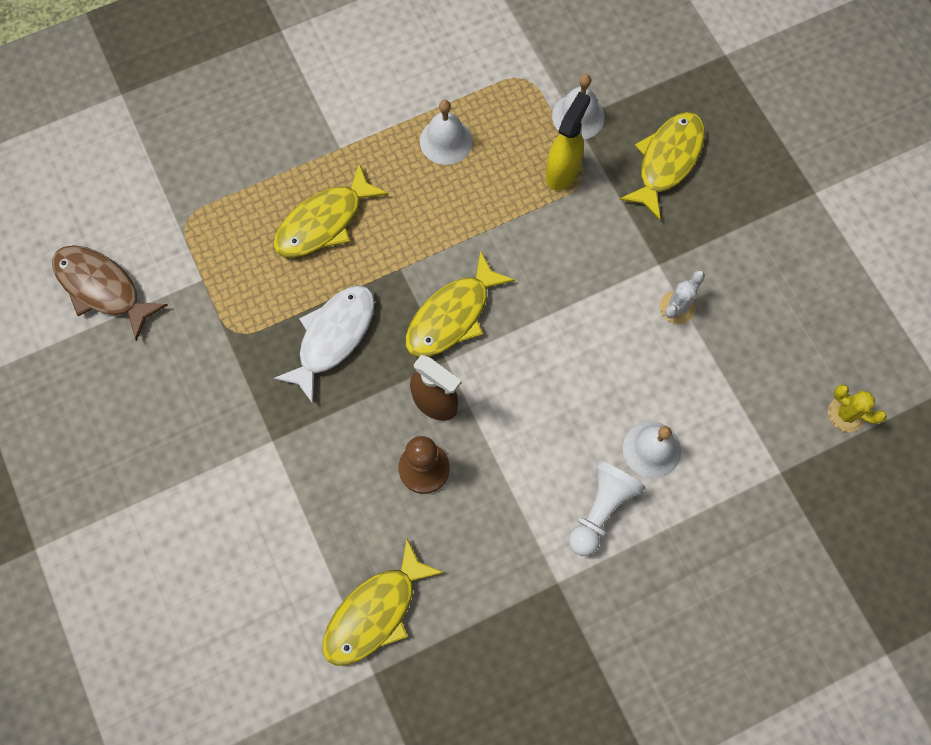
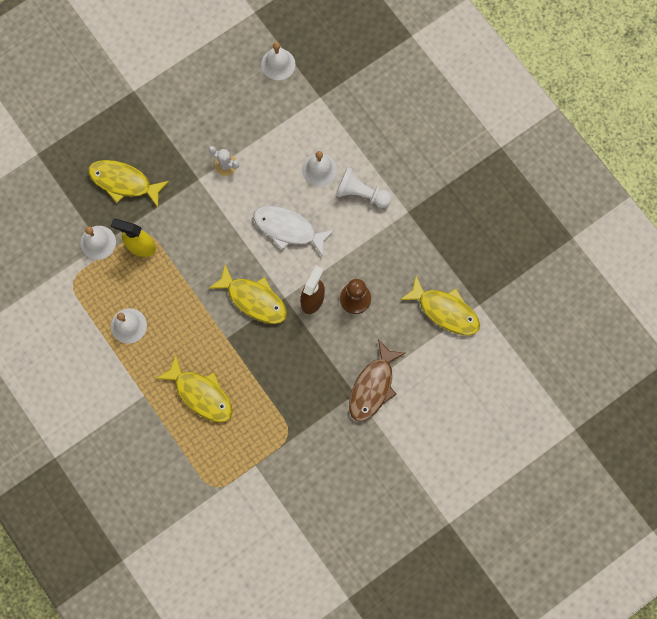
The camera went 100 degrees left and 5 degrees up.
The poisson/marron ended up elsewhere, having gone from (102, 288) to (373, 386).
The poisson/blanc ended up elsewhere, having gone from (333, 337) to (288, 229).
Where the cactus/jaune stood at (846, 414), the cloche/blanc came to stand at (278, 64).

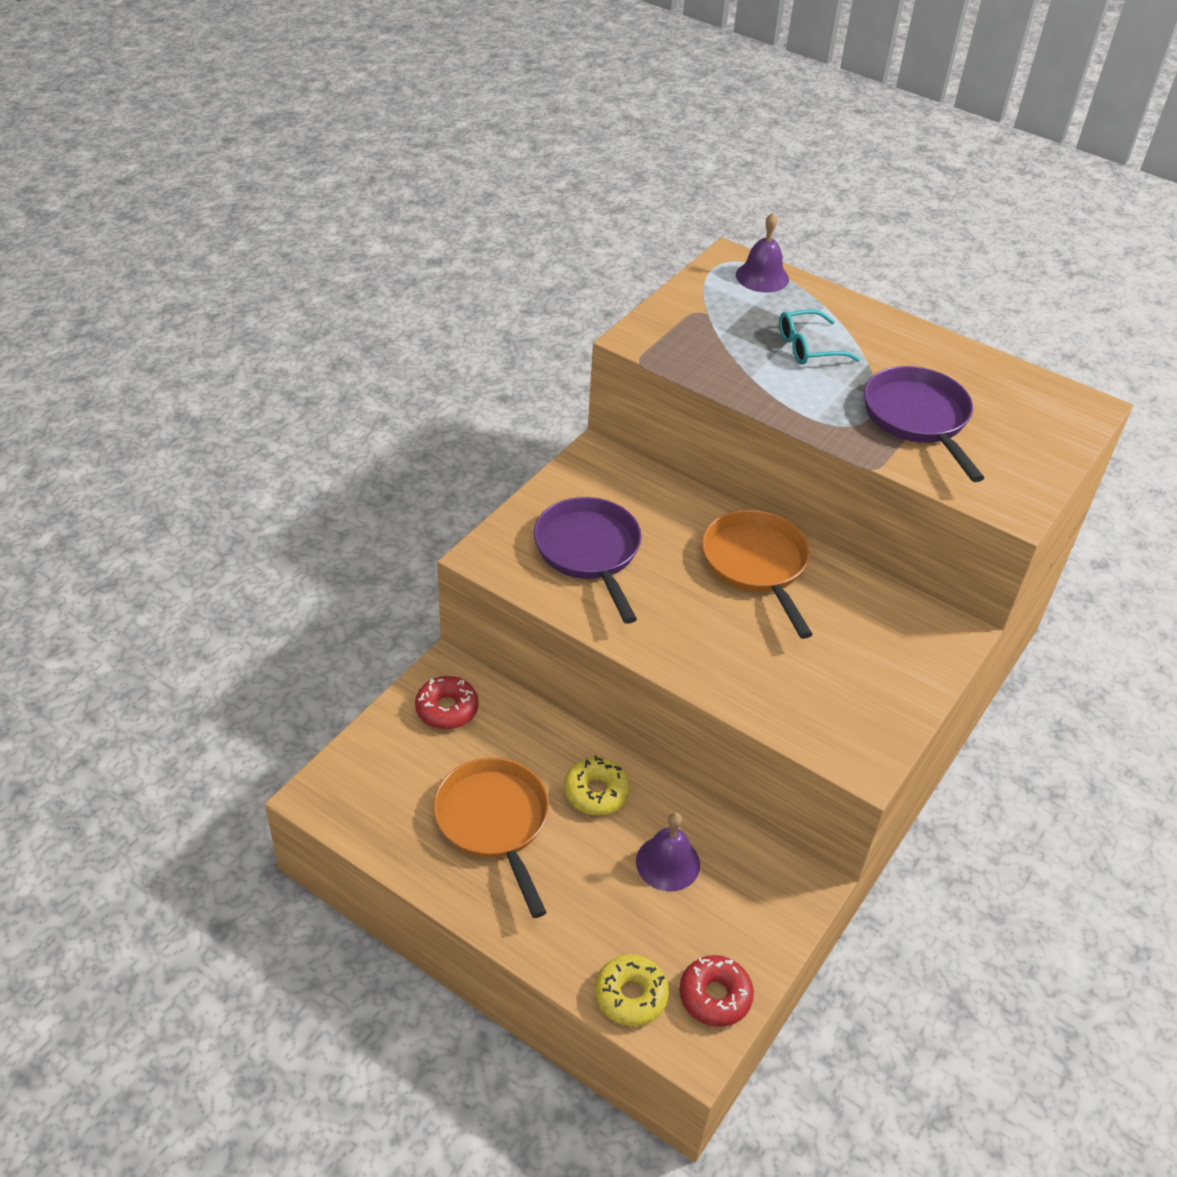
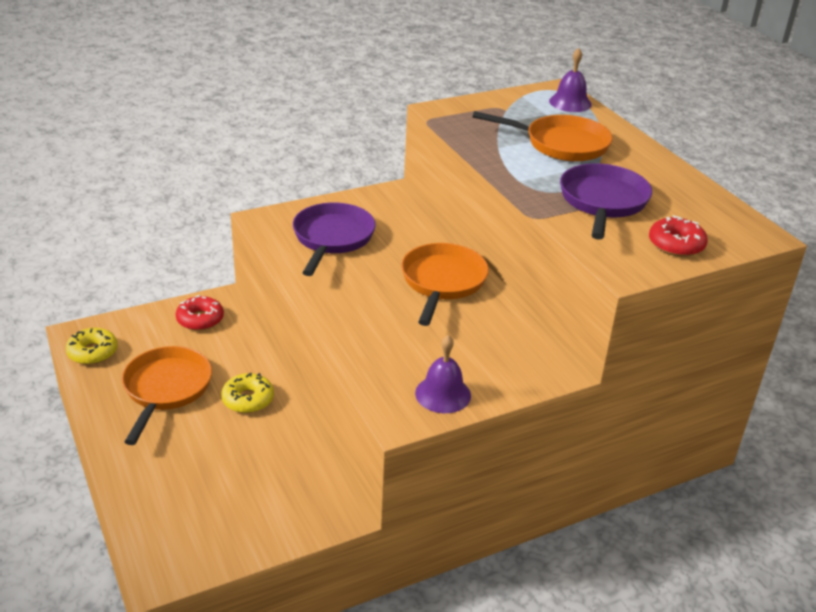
The camera went 30 degrees right and 10 degrees down.
The beignet/jaune ended up elsewhere, having gone from (630, 995) to (92, 352).
The cloche/violet ended up elsewhere, having gone from (668, 863) to (443, 394).
The beignet/rouge ended up elsewhere, having gone from (715, 996) to (676, 245).
Where the lunettes/turquoise stood at (808, 347), the poêle/orange came to stand at (561, 144).

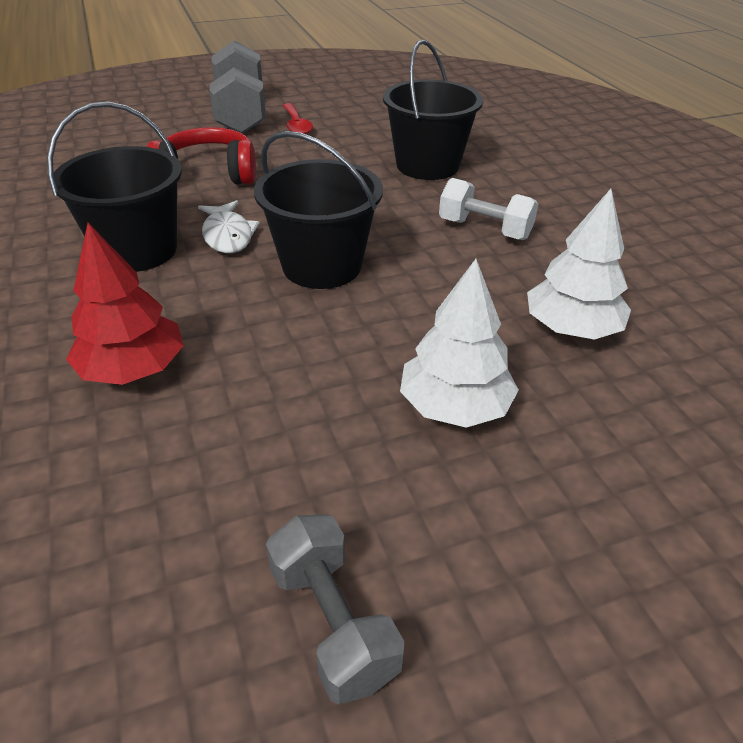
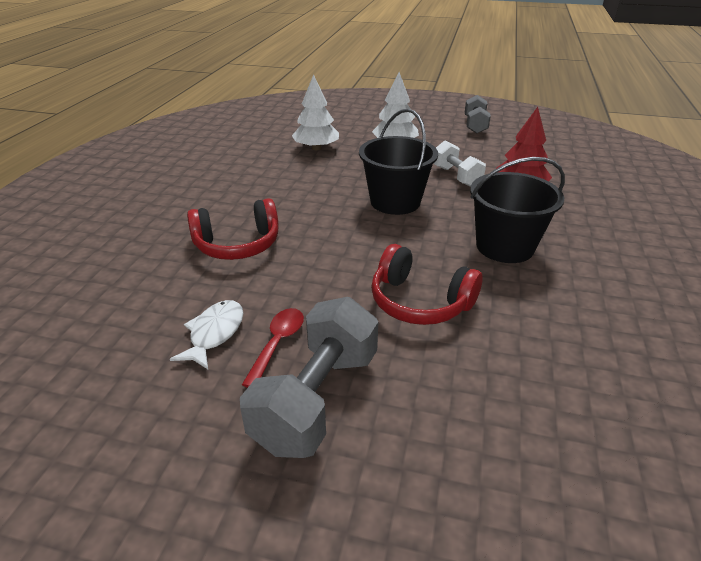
The camera went 145 degrees left and 5 degrees down.
The poisson/blanc ended up elsewhere, having gone from (228, 235) to (214, 333).
The haltère/blanc ended up elsewhere, having gone from (484, 229) to (456, 176).
Where the seau/noir stood at (427, 165), the casque audio/rouge came to stand at (237, 244).

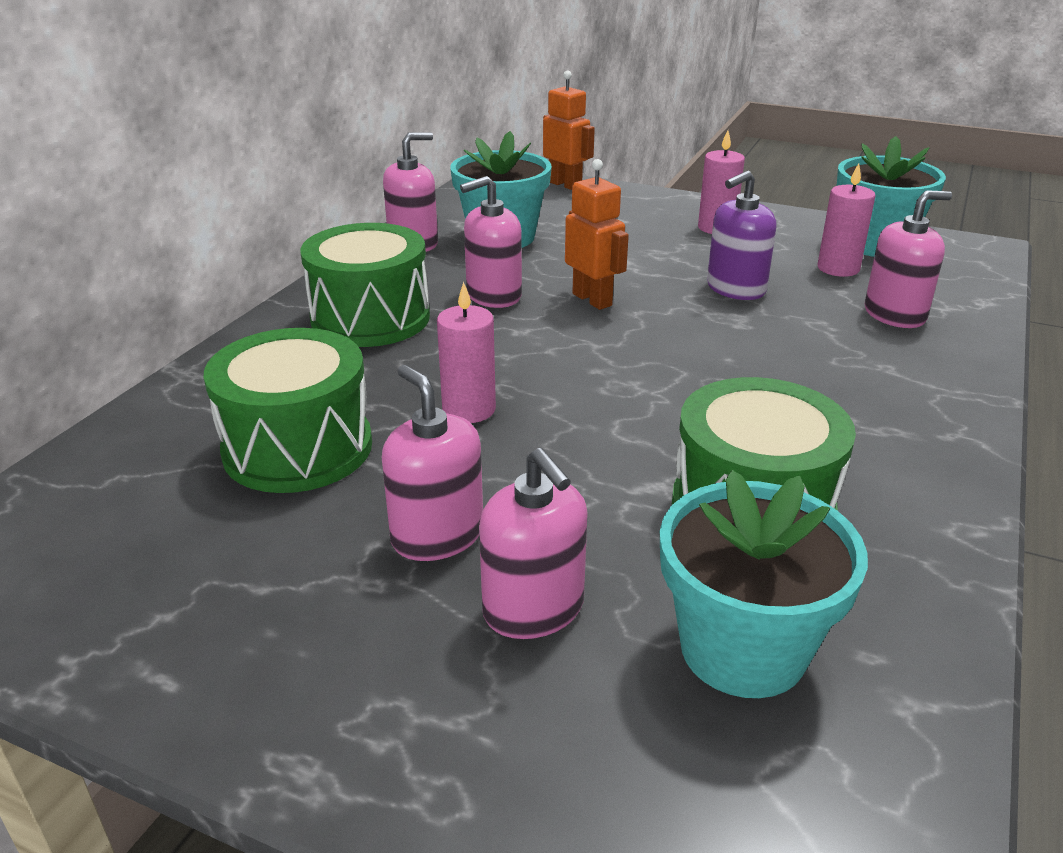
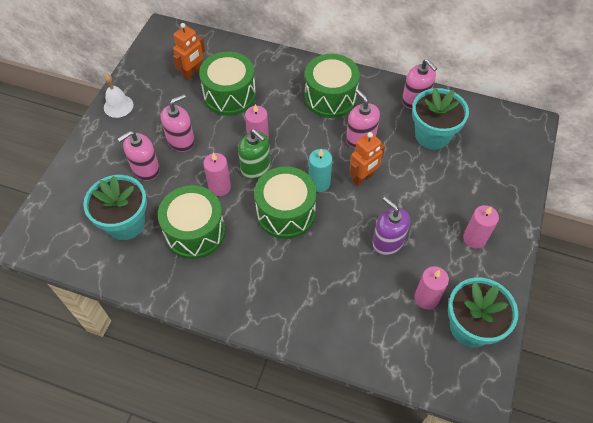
The camera went 85 degrees right and 25 degrees up.
The second view lost the distributeur de savon/rose at (894, 314).
The second view gained the cloche/blanc at (118, 106).
The second view gained the bougie/rose at (219, 187).
The second view gained the distributeur de savon/vert at (255, 167).
The second view gained the tambour/vert at (286, 213).
The second view gained the bougie/turquoise at (319, 183).
The robot/orange ended up elsewhere, having gone from (565, 185) to (192, 73).

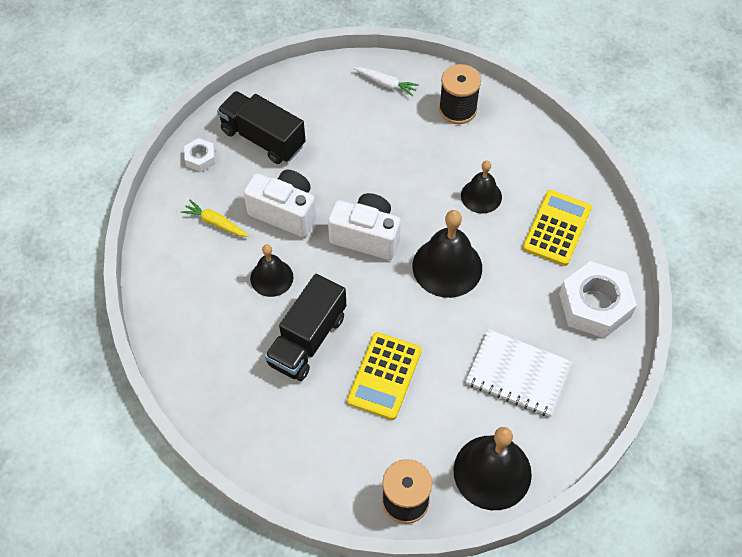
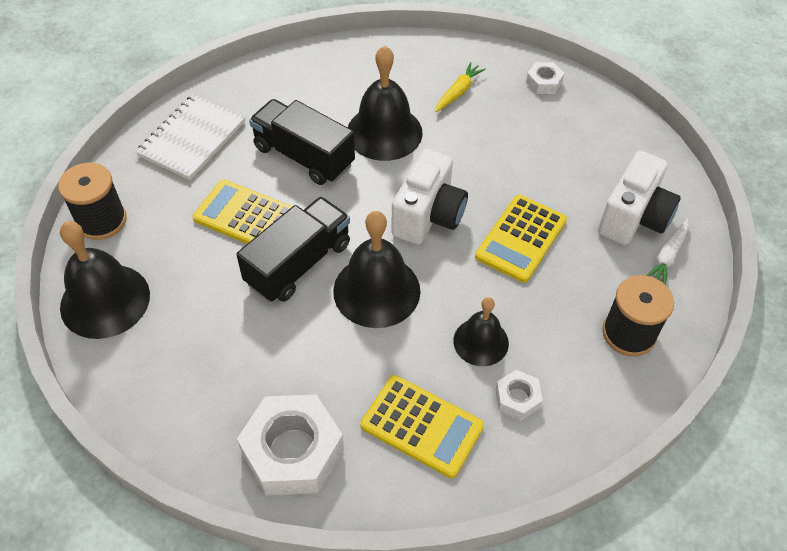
The camera went 95 degrees right and 5 degrees down.
The second view gained the calculatrice/jaune at (521, 239).
The second view gained the écrou/blanc at (517, 398).
The camion/noir ended up elsewhere, having gone from (263, 138) to (298, 263).
The appareil photo/blanc ended up elsewhere, having gone from (285, 212) to (633, 218).
The carnet/blanc ended up elsewhere, having gone from (518, 374) to (192, 139).
The size of the cloche/noir at (271, 277) changed by a factor of 1.64.

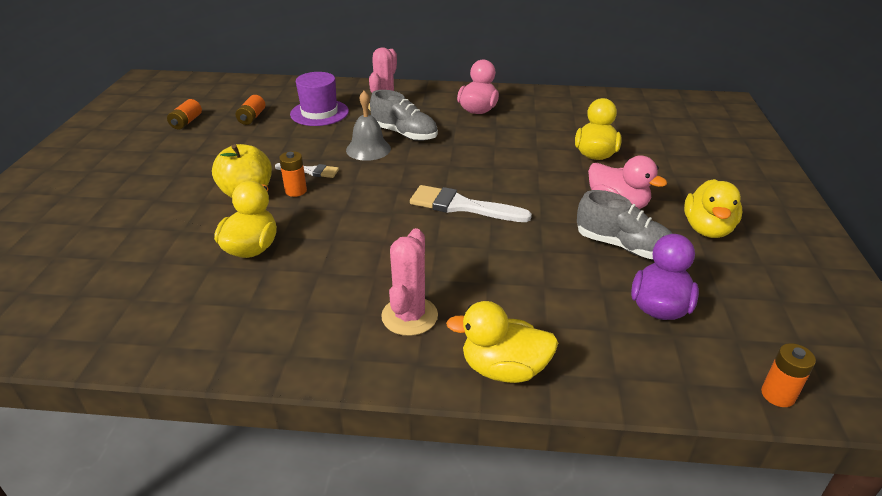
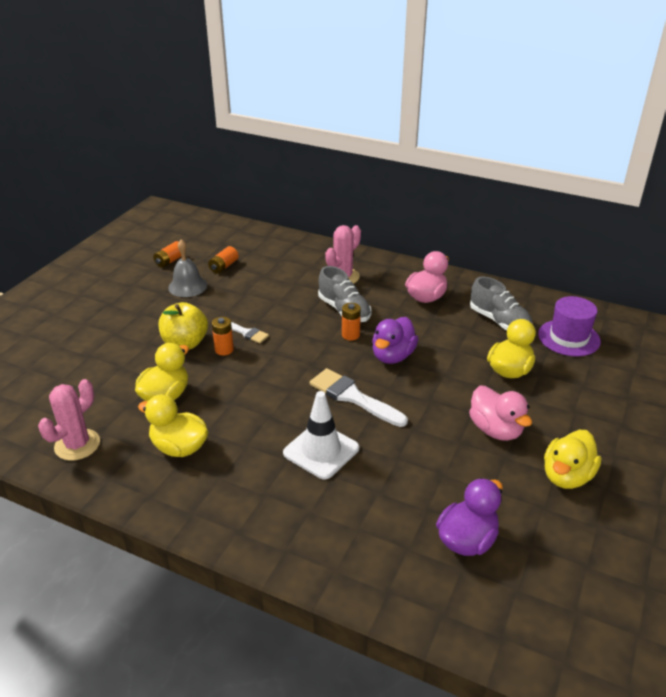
The camera went 20 degrees right and 0 degrees up.
The second view gained the cône de chantier/blanc at (321, 451).
The second view gained the canard/violet at (393, 356).
The chapeau/violet ended up elsewhere, having gone from (319, 113) to (569, 338).
The cloche/gris ended up elsewhere, having gone from (368, 149) to (187, 286).
The cactus/rose ended up elsewhere, having gone from (409, 316) to (77, 445).
The canard/jaune ended up elsewhere, having gone from (504, 369) to (179, 447).
The chaussure/gris ended up elsewhere, having gone from (623, 246) to (499, 321).
The pile/orange ended up elsewhere, having gone from (777, 395) to (350, 335).

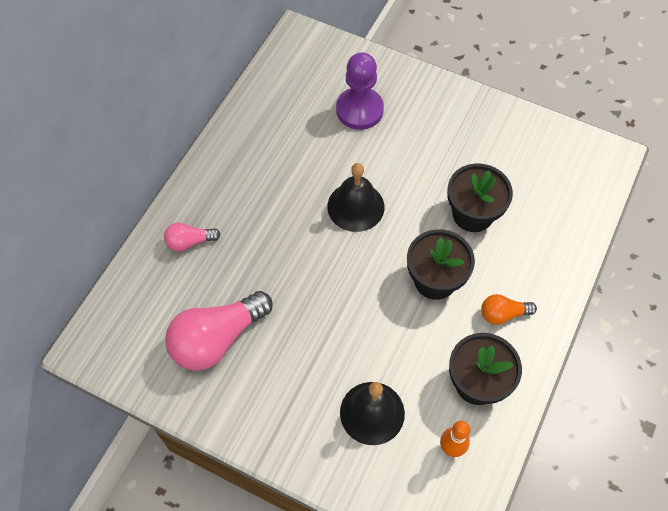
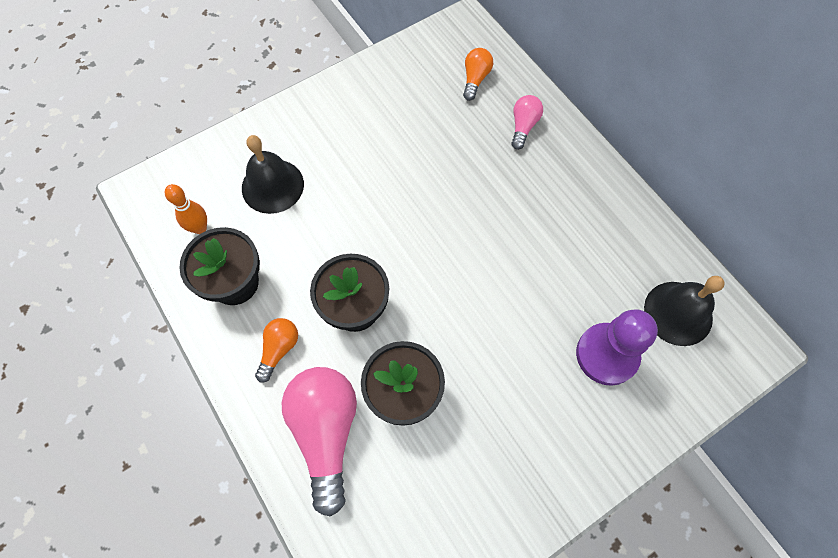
The camera went 120 degrees right and 5 degrees up.
The second view gained the ampoule/orange at (475, 79).
The ampoule/rose ended up elsewhere, having gone from (217, 339) to (326, 432).
The cloche/noir ended up elsewhere, having gone from (355, 206) to (678, 313).

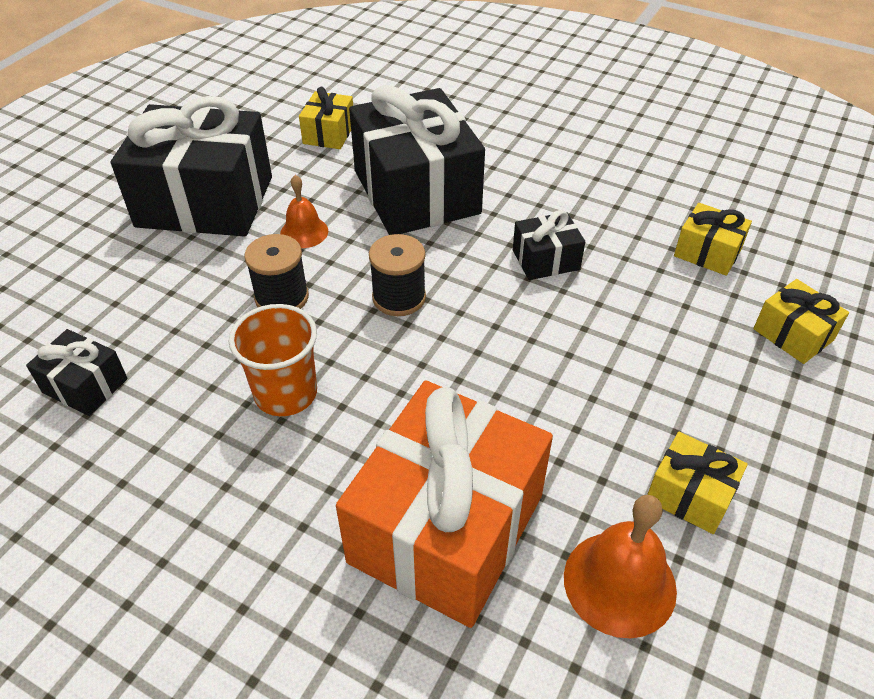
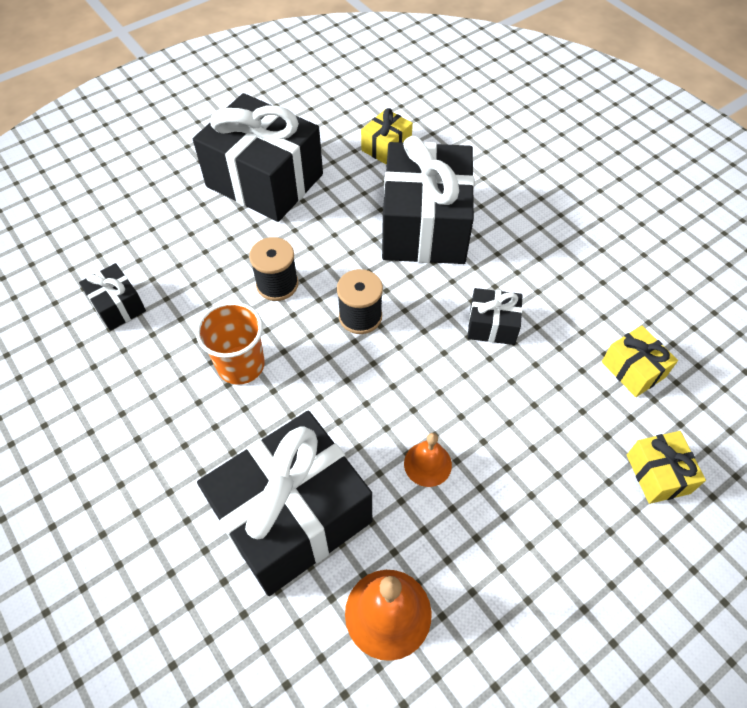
The camera went 25 degrees right and 10 degrees up.
The second view lost the cadeau/jaune at (690, 495).
The cloche/orange ended up elsewhere, having gone from (304, 232) to (427, 464).
What was the cadeau/orange at (447, 528) turned into the cadeau/noir at (293, 516).

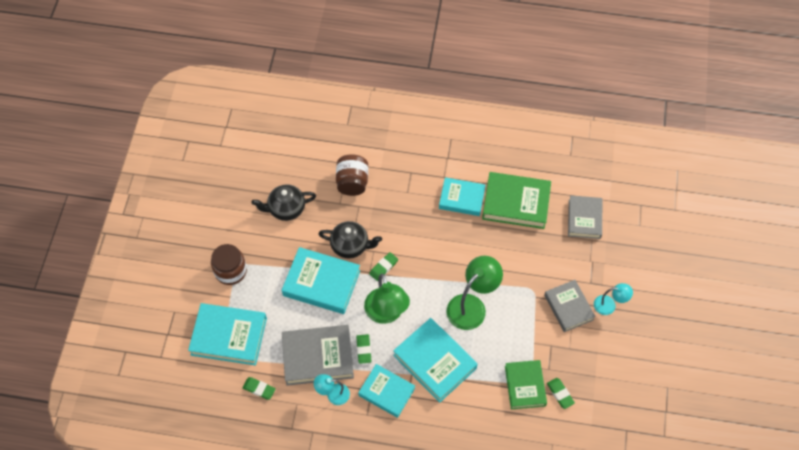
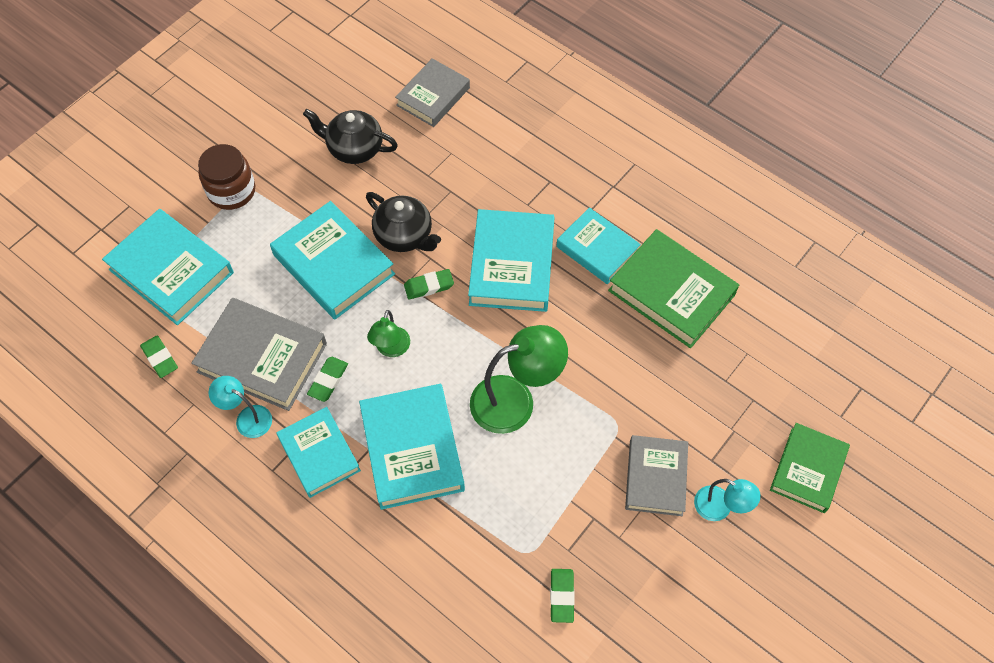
The camera went 30 degrees right and 0 degrees up.
The second view lost the bocal/marron at (352, 182).
The second view gained the livre/turquoise at (511, 265).
The livre/vert ended up elsewhere, having gone from (525, 386) to (807, 470).
The livre/gris ended up elsewhere, having gone from (584, 219) to (433, 96).
The size of the lampe/vert at (386, 313) changed by a factor of 0.56.

